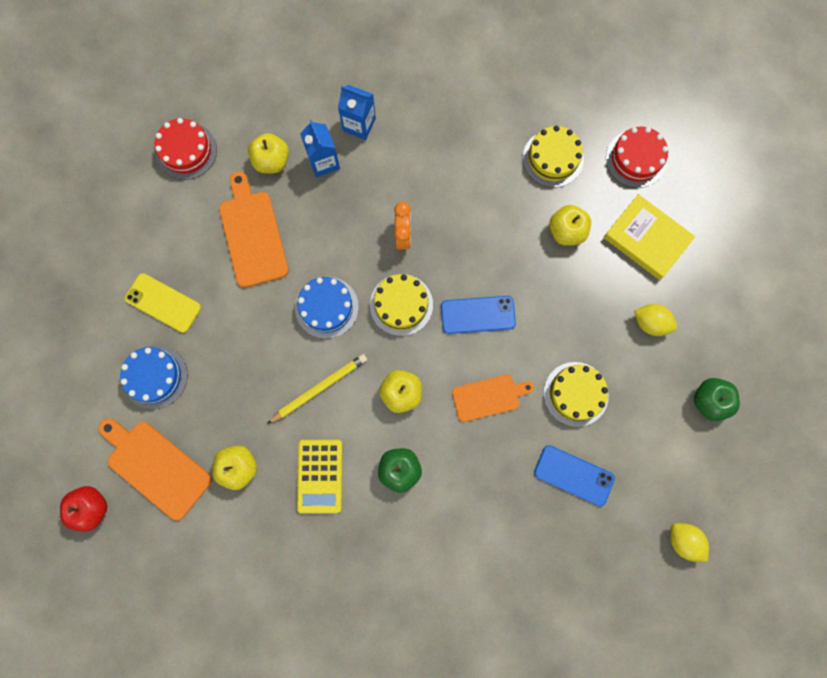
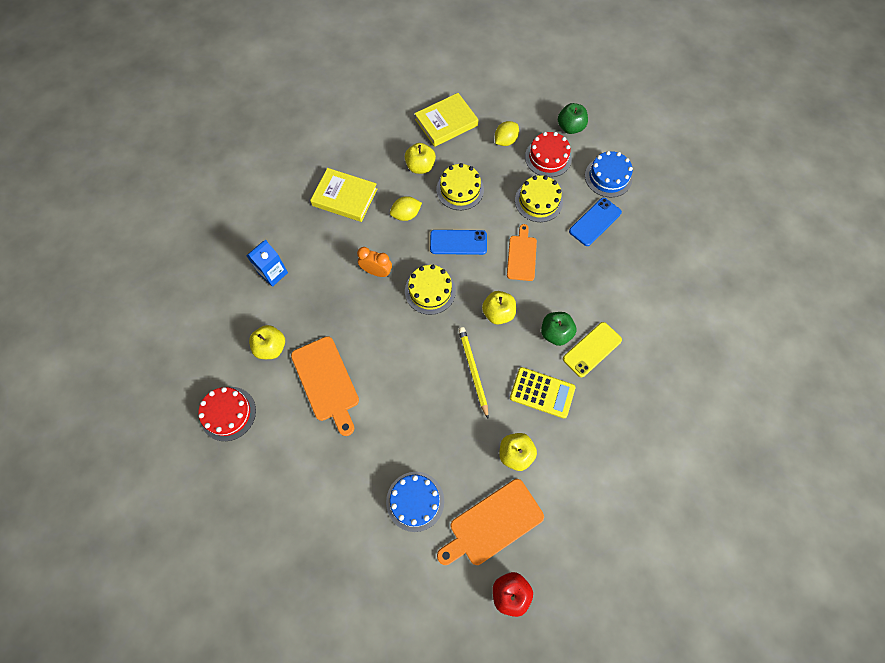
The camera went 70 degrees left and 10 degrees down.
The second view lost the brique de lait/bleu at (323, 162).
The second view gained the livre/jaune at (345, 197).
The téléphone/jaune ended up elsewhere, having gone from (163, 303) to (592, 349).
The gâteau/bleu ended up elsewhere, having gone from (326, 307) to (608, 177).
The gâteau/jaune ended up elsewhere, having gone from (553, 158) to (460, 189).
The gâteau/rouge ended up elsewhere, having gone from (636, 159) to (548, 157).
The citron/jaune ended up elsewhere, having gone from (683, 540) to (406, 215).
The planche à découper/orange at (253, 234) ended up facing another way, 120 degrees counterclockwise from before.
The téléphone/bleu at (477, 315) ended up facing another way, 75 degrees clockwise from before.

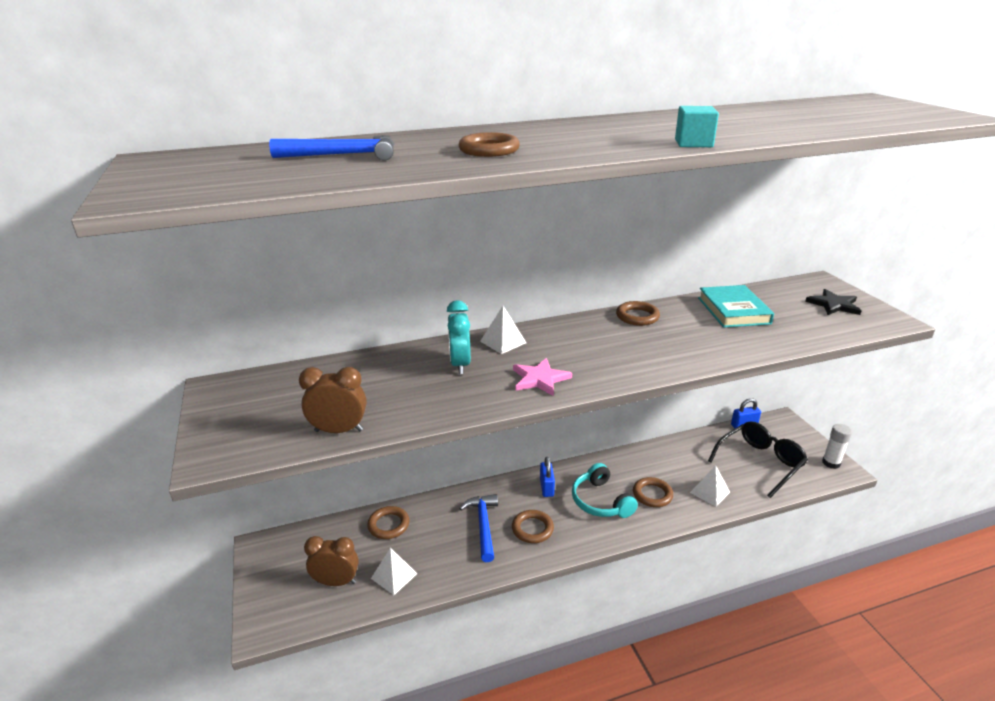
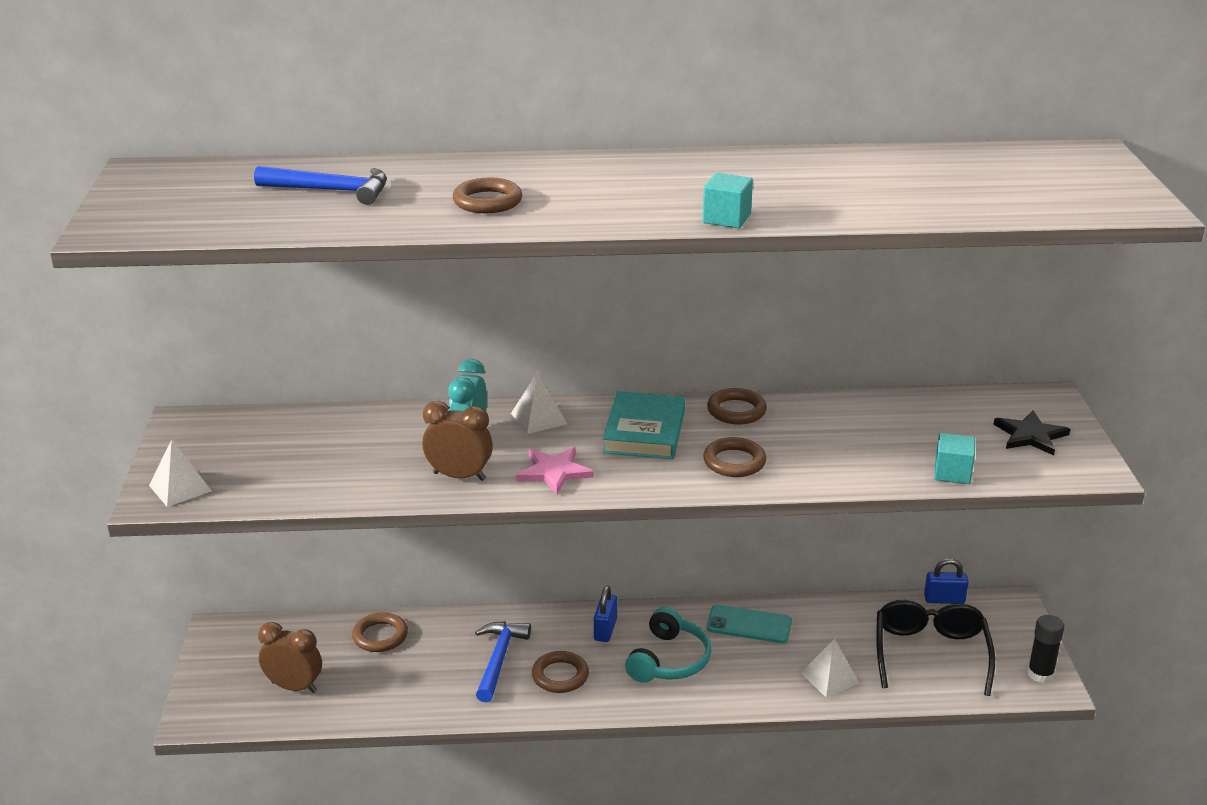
The camera went 15 degrees right and 0 degrees up.
The second view gained the téléphone/turquoise at (749, 625).
The second view gained the cube/turquoise at (952, 473).
The réveil/marron ended up elsewhere, having gone from (339, 430) to (459, 476).
The pyramide/blanc ended up elsewhere, having gone from (394, 576) to (180, 488).
The anneau/marron ended up elsewhere, having gone from (652, 495) to (734, 462).
The livre/turquoise ended up elsewhere, having gone from (733, 310) to (644, 431).
What was the bâton de colle/blanc at (831, 463) turned into the bâton de colle/noir at (1040, 674).
The casque audio/turquoise at (600, 501) ended up facing another way, 150 degrees counterclockwise from before.
The lunettes/noir at (759, 463) ended up facing another way, 60 degrees counterclockwise from before.

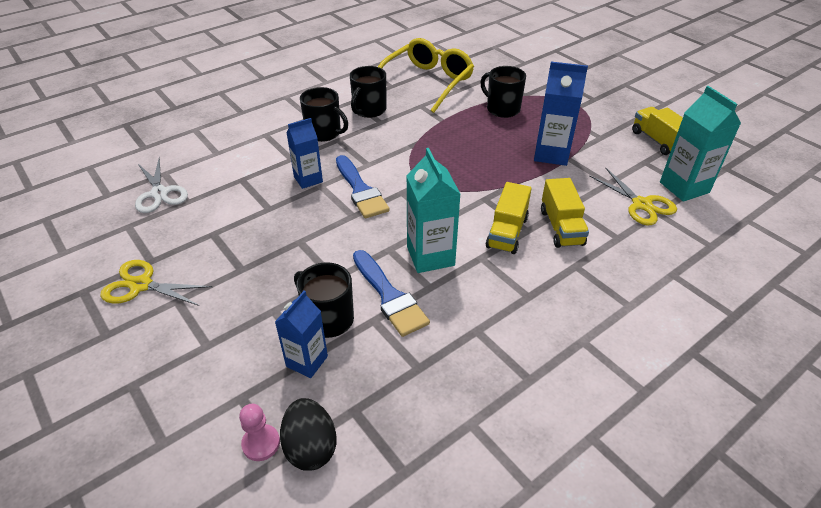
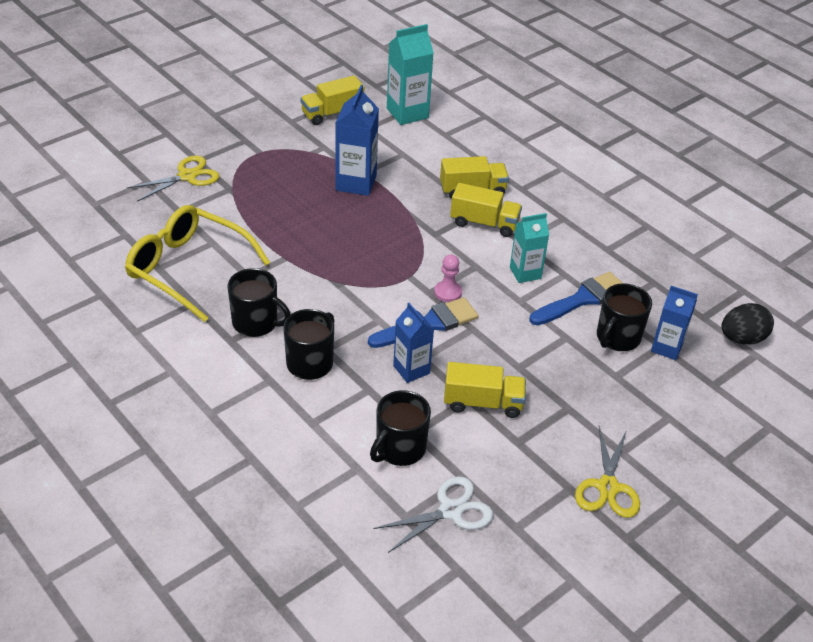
The camera went 95 degrees left and 0 degrees up.
The second view gained the camion/jaune at (483, 403).
The pion/rose ended up elsewhere, having gone from (261, 443) to (448, 292).
The tasse/noir ended up elsewhere, having gone from (502, 109) to (399, 449).
The ciseaux/jaune ended up elsewhere, having gone from (641, 204) to (187, 176).
The size of the brique de lait/turquoise at (430, 256) changed by a factor of 0.66.

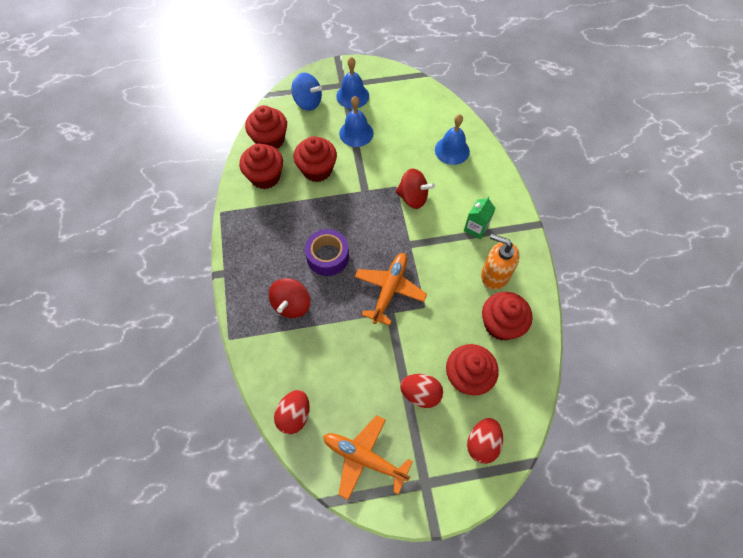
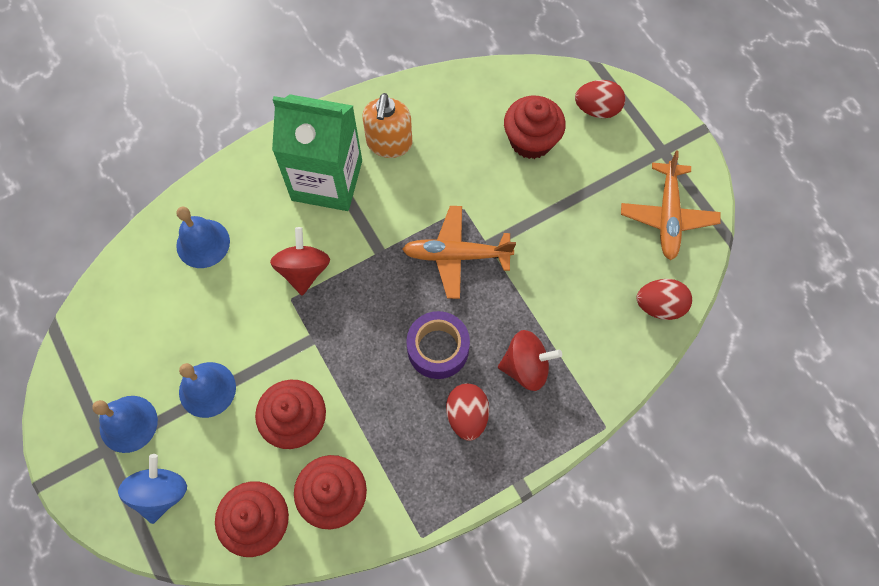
The camera went 110 degrees left and 5 degrees up.
The second view lost the muffin/rouge at (501, 324).
The œuf/rouge ended up elsewhere, having gone from (420, 394) to (467, 415).
The size of the brique de lait/vert at (476, 228) changed by a factor of 2.25.

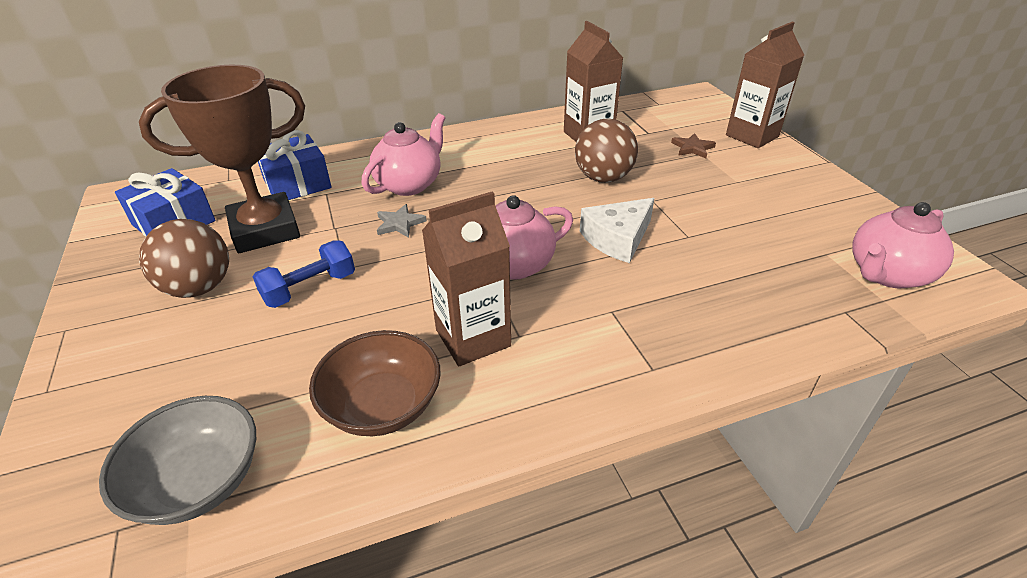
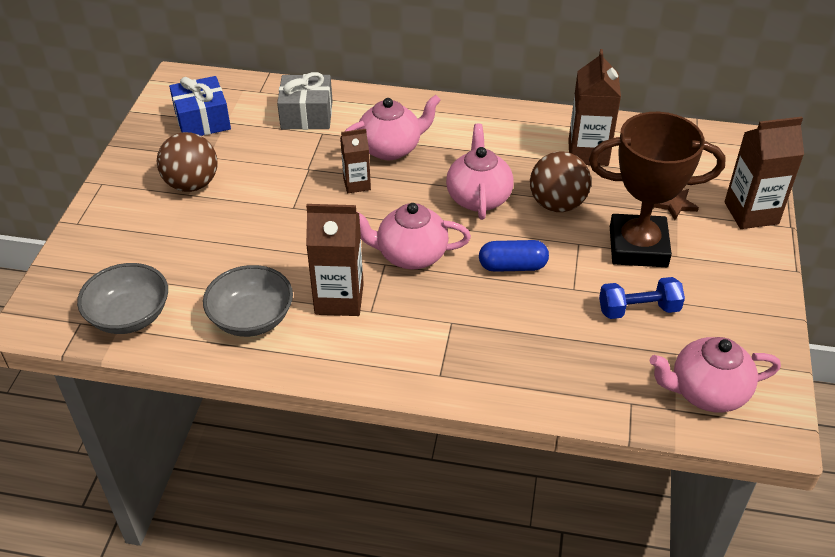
The camera went 30 degrees right and 5 degrees up.
The second view gained the théière/rose at (478, 197).
The trophée/marron ended up elsewhere, having gone from (265, 230) to (638, 247).
The haltère/bleu ended up elsewhere, having gone from (310, 288) to (638, 309).
Where the étoile/gris stood at (399, 223), the brique de lait/marron came to stand at (357, 184).
Where the fromage/blanc stood at (617, 238), the gélule/bleu came to stand at (512, 266).
What was the cadeau/bleu at (297, 183) turned into the cadeau/gris at (307, 115).
What was the bol/marron at (383, 405) turned into the bol/gris at (252, 318).

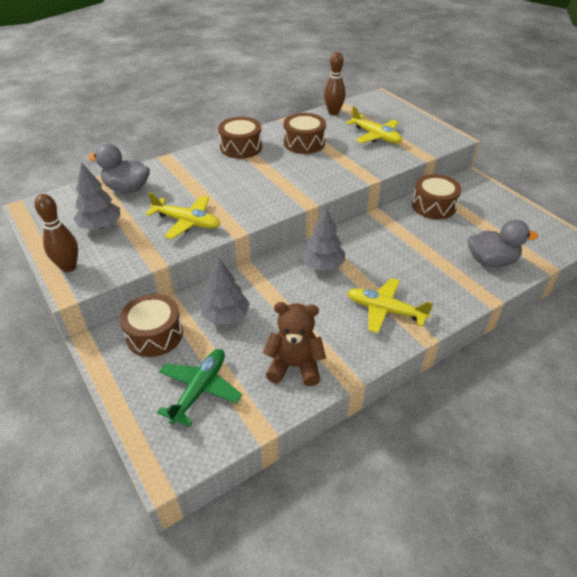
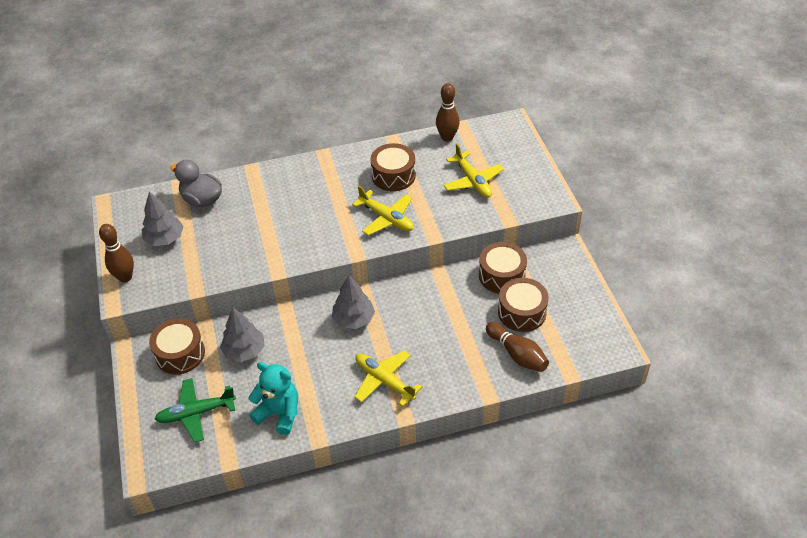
The camera went 20 degrees right and 5 degrees up.
The avion/jaune ended up elsewhere, having gone from (187, 222) to (386, 218).
The tambour/marron ended up elsewhere, having gone from (241, 147) to (522, 312).
Where the canard/gris stood at (491, 261), the quille/marron came to stand at (517, 354).
What was the ours en peluche/marron at (294, 366) turned into the ours en peluche/turquoise at (279, 413).
The avion/vert at (200, 389) ended up facing another way, 150 degrees counterclockwise from before.

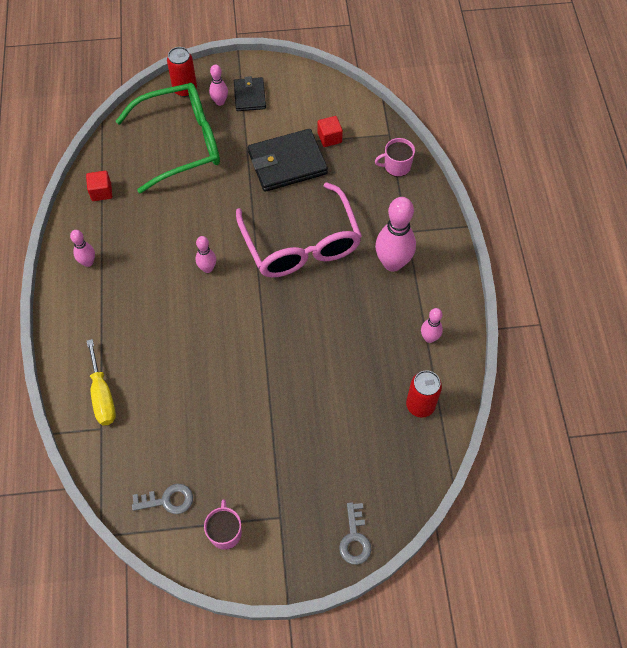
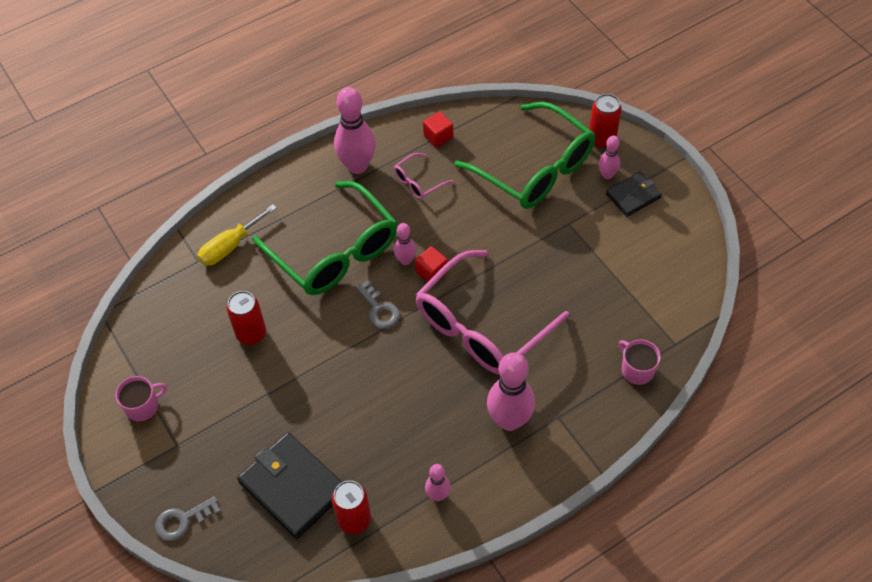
The camera went 65 degrees right and 5 degrees down.
The second view gained the canette/rouge at (251, 334).
The second view gained the lunettes/vert at (334, 251).
The second view gained the lunettes/rose at (418, 181).
The clé/gris ended up elsewhere, having gone from (168, 500) to (379, 309).
The portefeuille/noir ended up elsewhere, having gone from (287, 163) to (292, 487).
The cube/rouge ended up elsewhere, having gone from (329, 138) to (431, 272).
The size of the quille/rose at (88, 262) changed by a factor of 1.92.

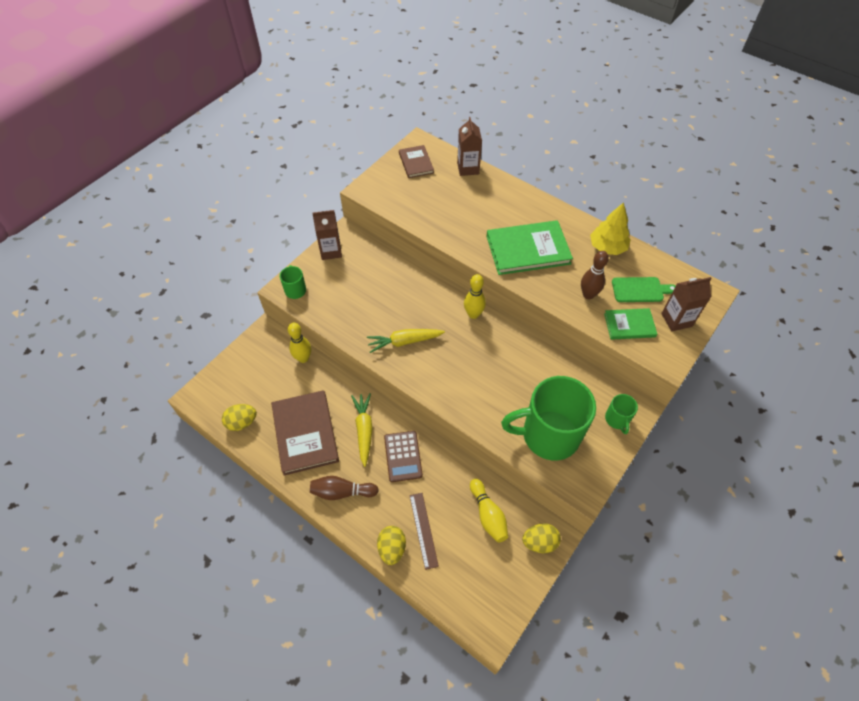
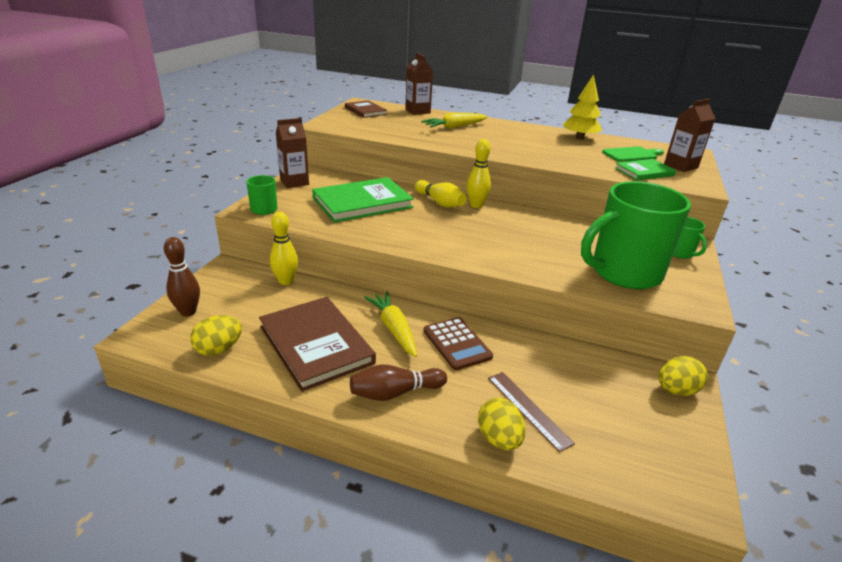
The camera went 20 degrees left and 25 degrees down.
The carotte/jaune ended up elsewhere, having gone from (404, 342) to (454, 127).
The quille/jaune ended up elsewhere, having gone from (488, 515) to (440, 203).
The livre/vert ended up elsewhere, having gone from (528, 250) to (362, 203).
The quille/marron ended up elsewhere, having gone from (588, 295) to (188, 312).

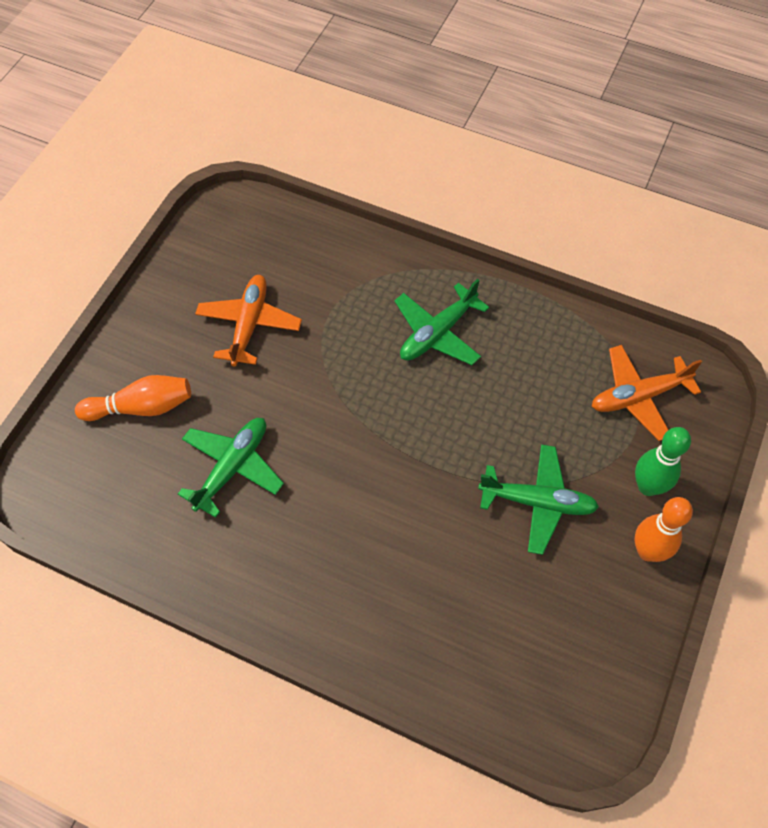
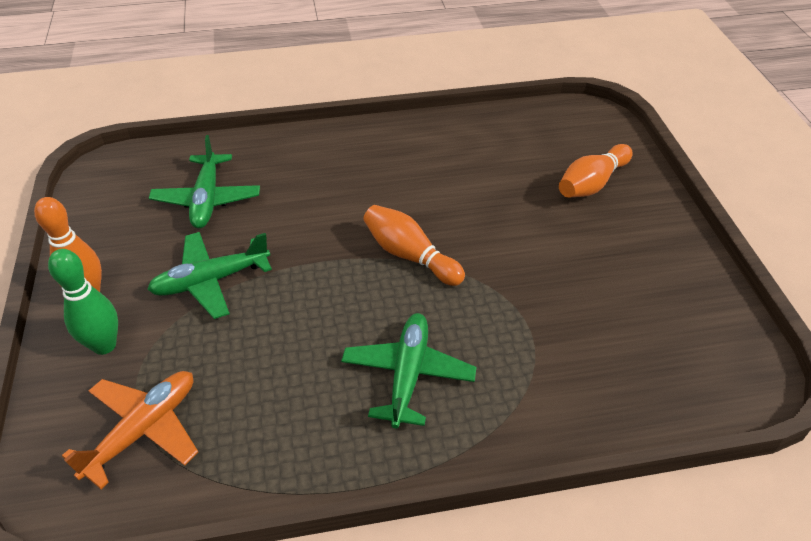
The camera went 145 degrees right and 15 degrees down.
The second view lost the avion/orange at (249, 324).
The second view gained the quille/orange at (410, 255).
The avion/vert ended up elsewhere, having gone from (232, 467) to (207, 199).

